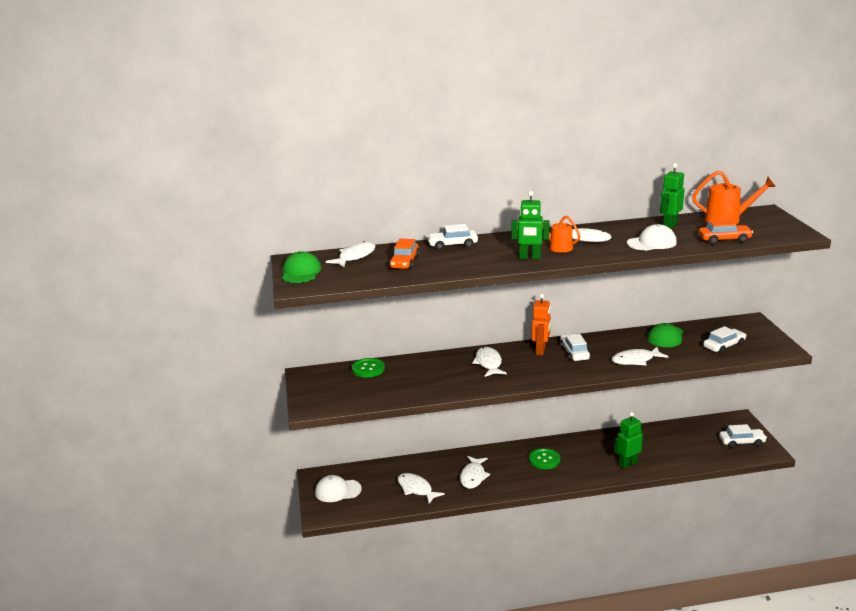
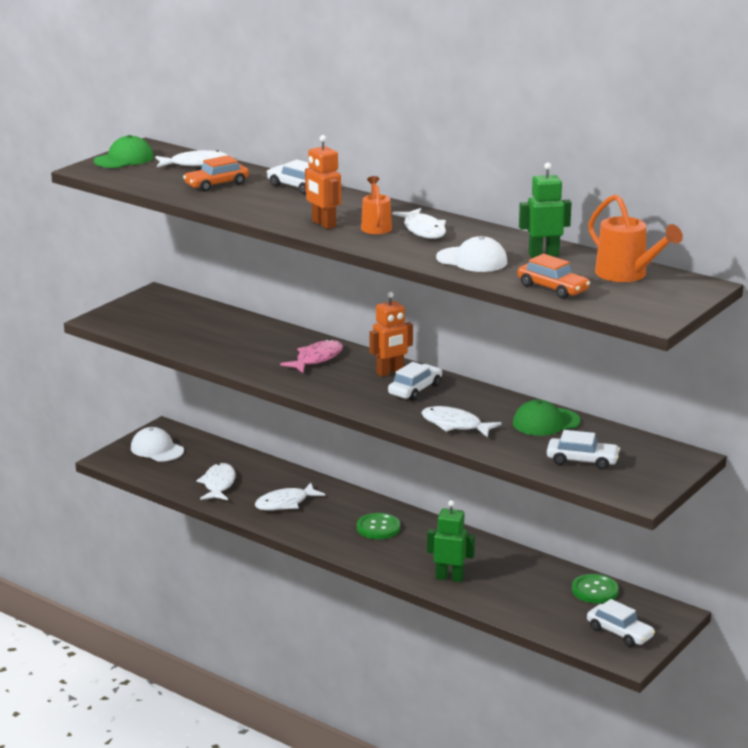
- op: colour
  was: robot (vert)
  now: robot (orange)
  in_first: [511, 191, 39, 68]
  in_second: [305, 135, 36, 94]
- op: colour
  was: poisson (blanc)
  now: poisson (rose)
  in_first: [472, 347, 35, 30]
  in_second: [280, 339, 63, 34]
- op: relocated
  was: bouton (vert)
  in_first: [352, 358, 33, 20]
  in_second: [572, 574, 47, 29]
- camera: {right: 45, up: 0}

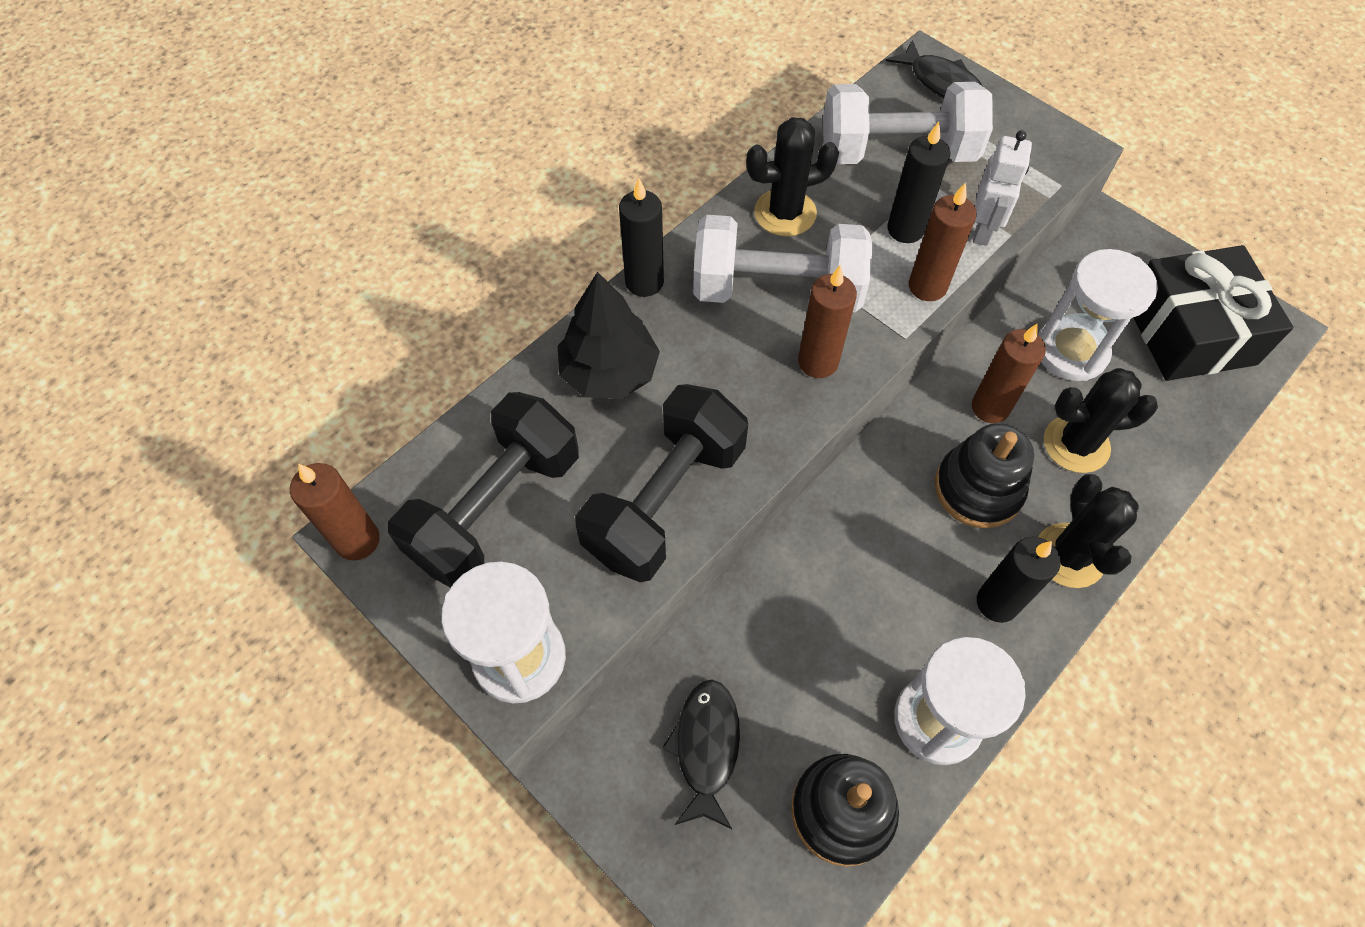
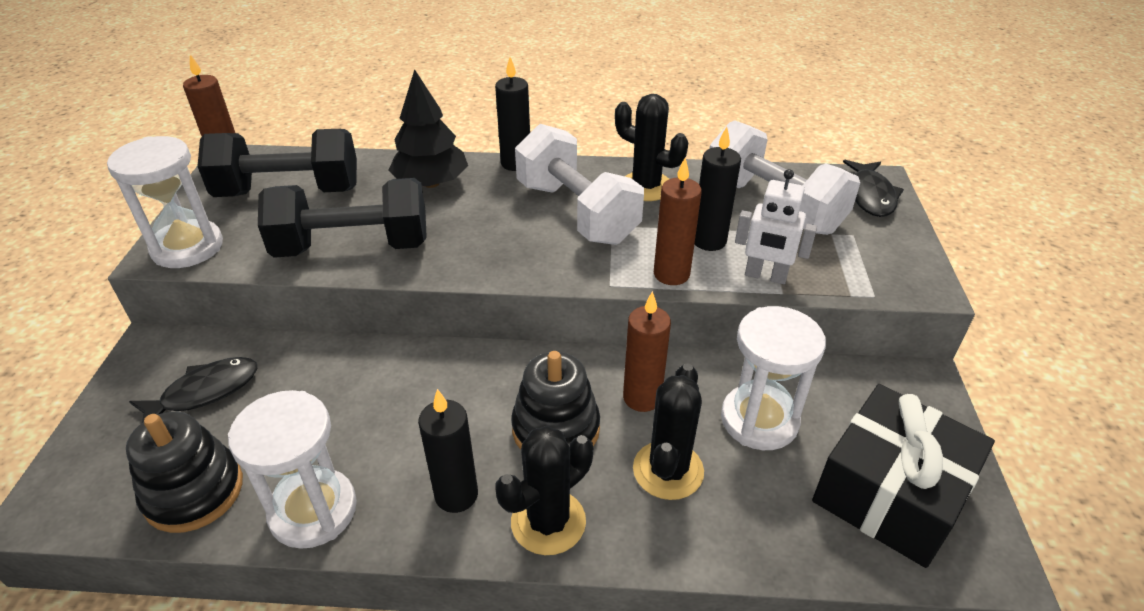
- op: spun
  was: robot (blanc)
  in_first: [973, 130, 59, 116]
  in_second: [735, 169, 82, 115]
  clockwise: 45
- op: missing
  was: bougie (marron)
  in_first: [798, 265, 59, 113]
- op: spun
  was: cactus (noir)
  in_first: [1044, 368, 114, 105]
  in_second: [633, 364, 71, 136]
  clockwise: 60
- camera: {right: 50, up: -20}

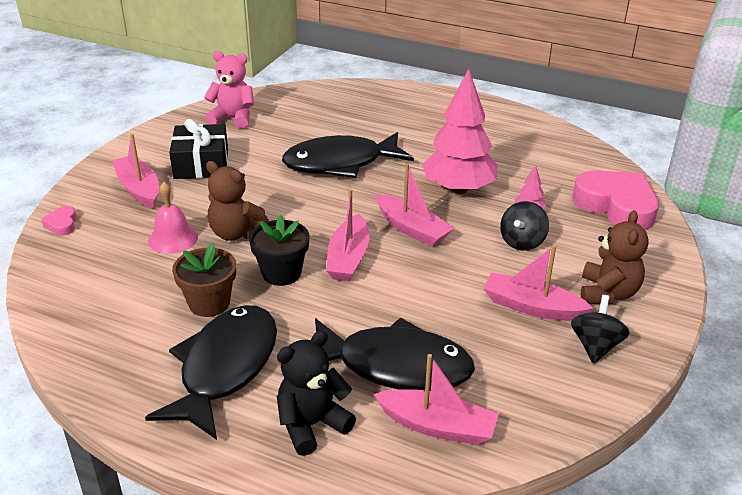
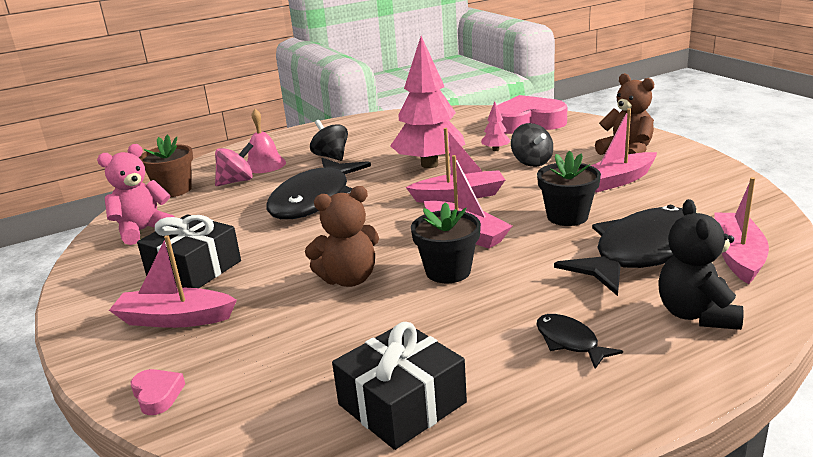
- op: relocated
  was: cloche (rose)
  in_first: [148, 182, 50, 72]
  in_second: [247, 109, 39, 64]
- op: spun
  was: cœur (rose)
  in_first: [41, 206, 36, 30]
  in_second: [131, 369, 54, 46]
  clockwise: -150
- op: relocated
  was: pot de fleurs (marron)
  in_first: [172, 243, 64, 74]
  in_second: [139, 134, 54, 63]
- op: relocated
  was: toupie (noir)
  in_first: [571, 295, 59, 69]
  in_second: [310, 120, 38, 41]
- op: size
  was: poisson (noir)
  in_first: [145, 305, 132, 135]
  in_second: [536, 314, 87, 55]
  ratio: 0.44
- op: spun
  was: bateau (rose)
  in_first: [374, 354, 125, 91]
  in_second: [714, 177, 55, 107]
  clockwise: -45
- op: appeared
  now: toupie (rose)
  in_second: [215, 143, 38, 43]
- op: appeared
  now: pot de fleurs (noir)
  in_second: [537, 151, 64, 75]
- op: appeared
  now: cadeau (noir)
  in_second: [332, 322, 135, 128]
- camera: {right: -50, up: -10}

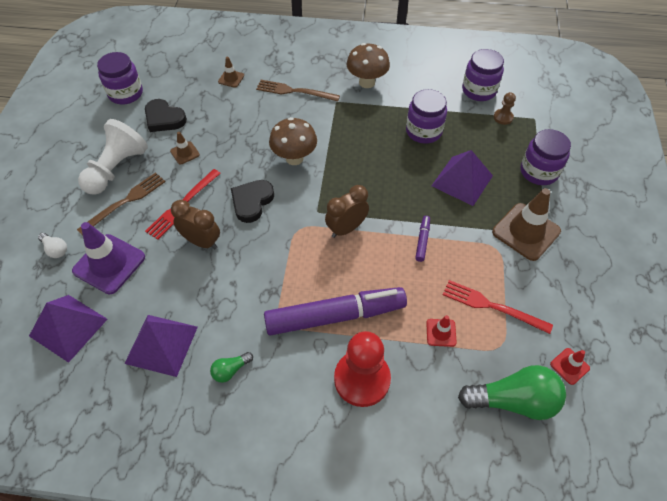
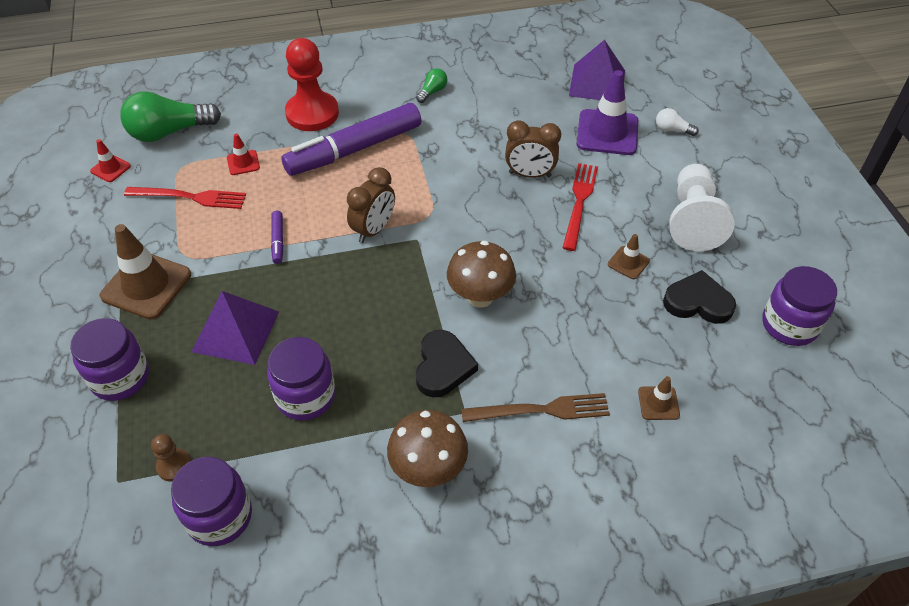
- op: missing
  was: fourchette (marron)
  in_first: [77, 172, 89, 64]
- op: relocated
  was: cœur (noir)
  in_first: [231, 180, 43, 43]
  in_second: [416, 330, 62, 67]
- op: missing
  was: pyramide (violet)
  in_first: [124, 315, 74, 62]
- camera: {right: 160, up: -5}

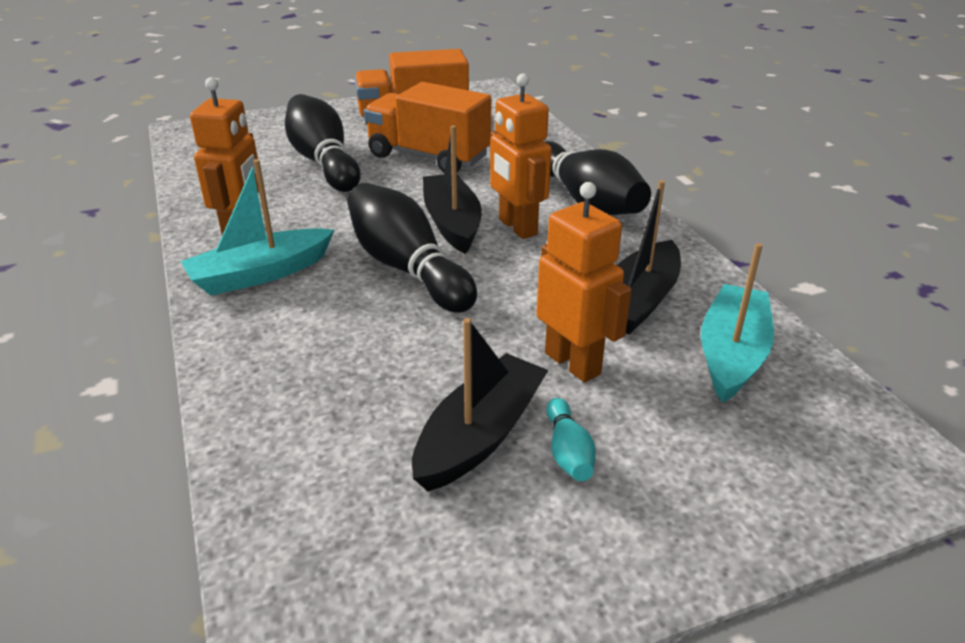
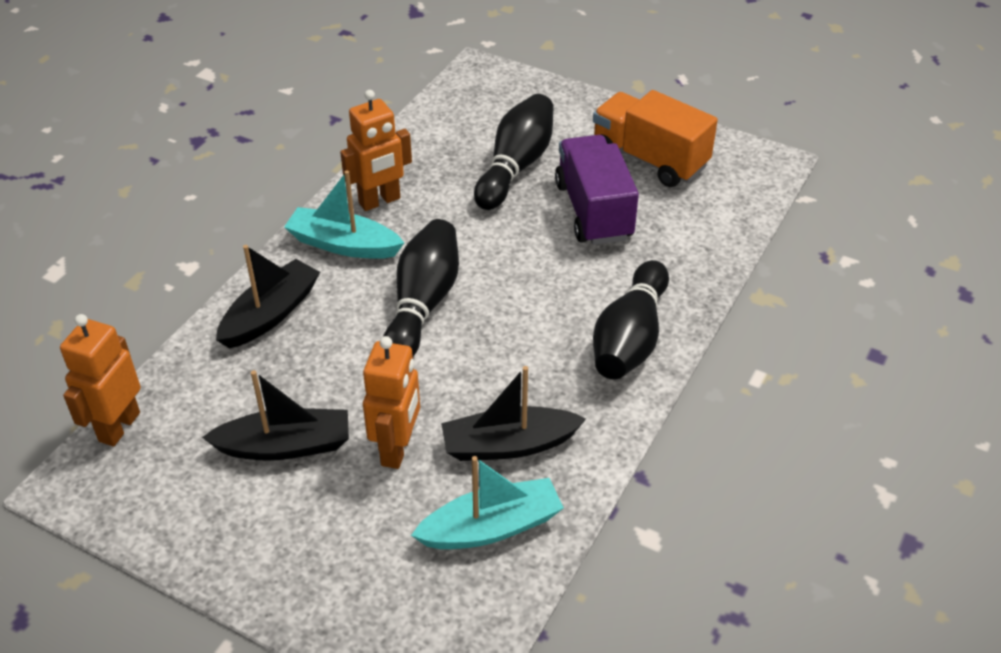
- op: relocated
  was: robot (orange)
  in_first: [490, 74, 62, 165]
  in_second: [60, 314, 81, 132]
- op: colour
  was: camion (orange)
  now: camion (violet)
  in_first: [364, 82, 127, 91]
  in_second: [555, 135, 84, 110]
- op: relocated
  was: bateau (noir)
  in_first: [423, 126, 59, 128]
  in_second: [216, 245, 104, 104]
- op: missing
  was: quille (turquoise)
  in_first: [546, 398, 50, 83]
- camera: {right: 50, up: 10}

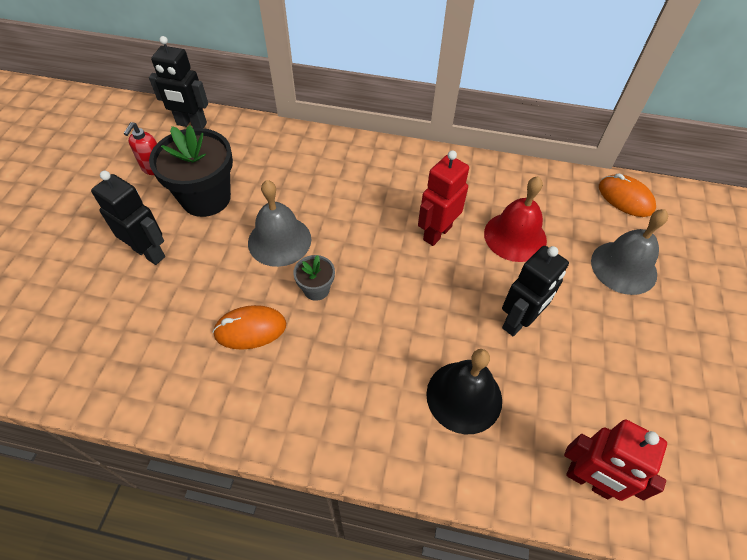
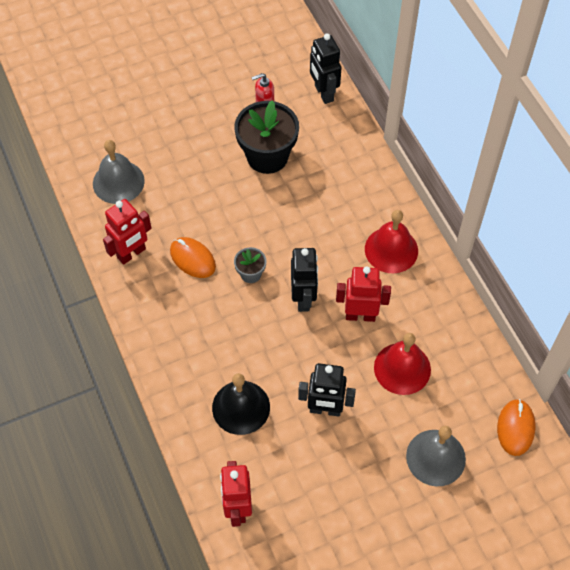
- op: relocated
  was: robot (noir)
  in_first: [91, 171, 74, 94]
  in_second: [291, 248, 27, 64]
- op: relocated
  was: cloche (gris)
  in_first: [248, 180, 63, 87]
  in_second: [93, 140, 52, 64]
- op: appeared
  now: robot (rouge)
  in_second: [103, 199, 49, 66]
- op: appeared
  now: cloche (rouge)
  in_second: [365, 210, 53, 63]
- camera: {right: 55, up: 5}

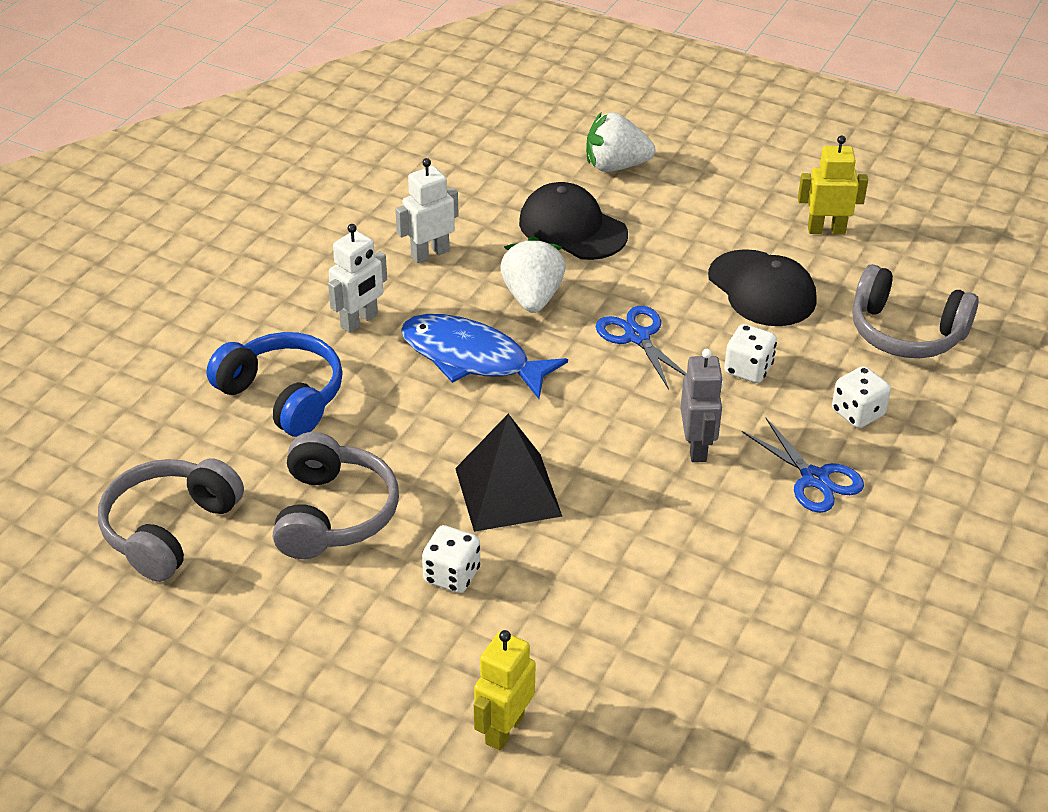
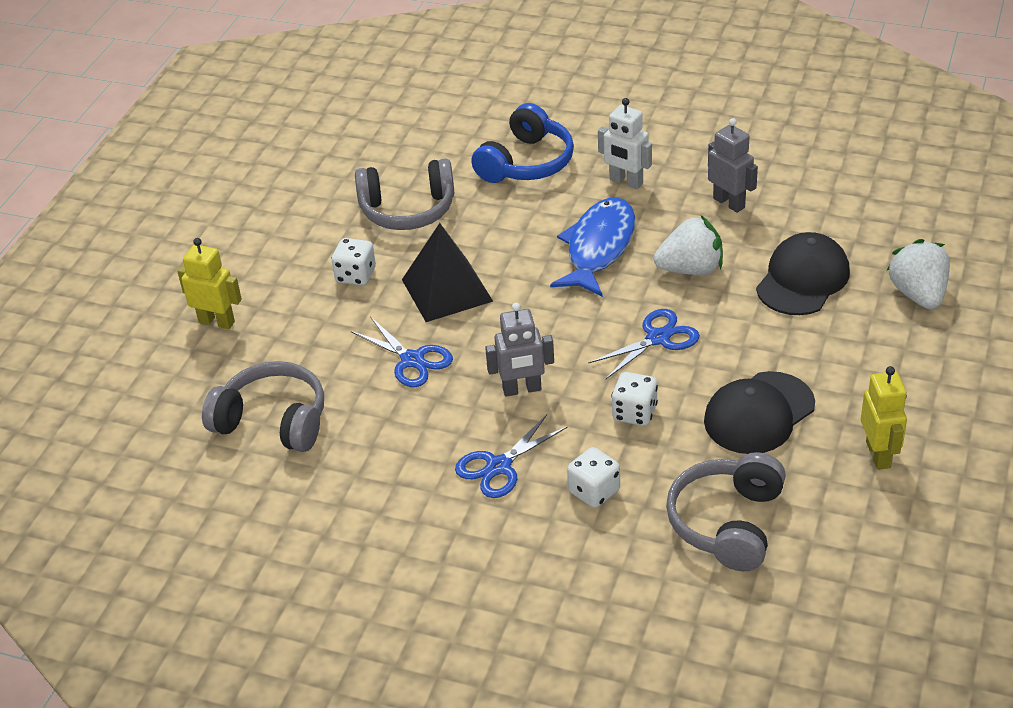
- op: colour
  was: robot (blanc)
  now: robot (gris)
  in_first: [395, 158, 64, 105]
  in_second: [708, 118, 50, 95]
- op: relocated
  was: casque audio (gris)
  in_first: [98, 458, 146, 124]
  in_second: [202, 361, 122, 91]
- op: appeared
  now: ciseaux (bleu)
  in_second: [351, 317, 102, 70]
- camera: {right: 85, up: 0}

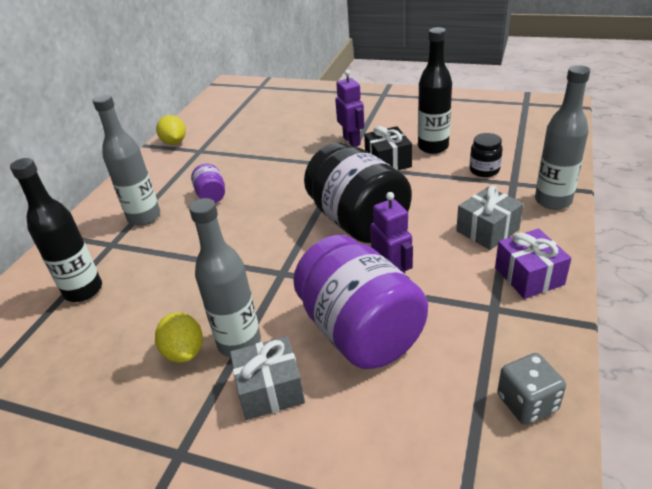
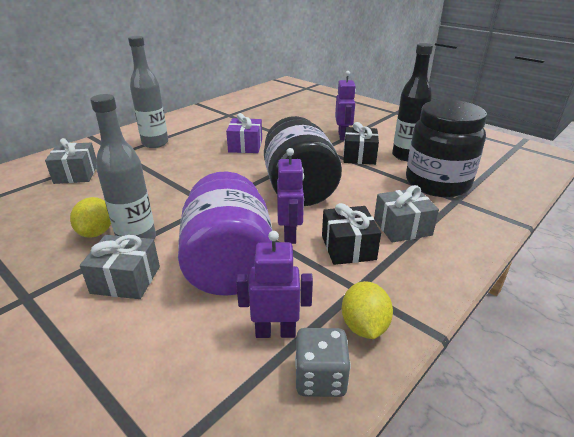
- op: missing
  was: bouteille (gris)
  in_first: [535, 65, 55, 145]
- op: relocated
  was: citron (jaune)
  in_first: [156, 115, 30, 30]
  in_second: [342, 281, 51, 58]
- op: size
  was: bocal (noir)
  in_first: [470, 133, 33, 44]
  in_second: [406, 100, 81, 97]
  ratio: 2.28
- op: exchanged
  was: bouteille (noir)
  now: cadeau (gris)
  in_first: [10, 158, 92, 144]
  in_second: [45, 138, 52, 46]
- op: missing
  was: bocal (violet)
  in_first: [191, 164, 34, 39]
- op: relocated
  was: cadeau (violet)
  in_first: [495, 228, 77, 71]
  in_second: [226, 113, 36, 40]
- op: appeared
  now: cadeau (noir)
  in_second: [322, 203, 59, 62]
- op: appeared
  now: robot (violet)
  in_second: [236, 231, 77, 107]
- camera: {right: 20, up: -5}

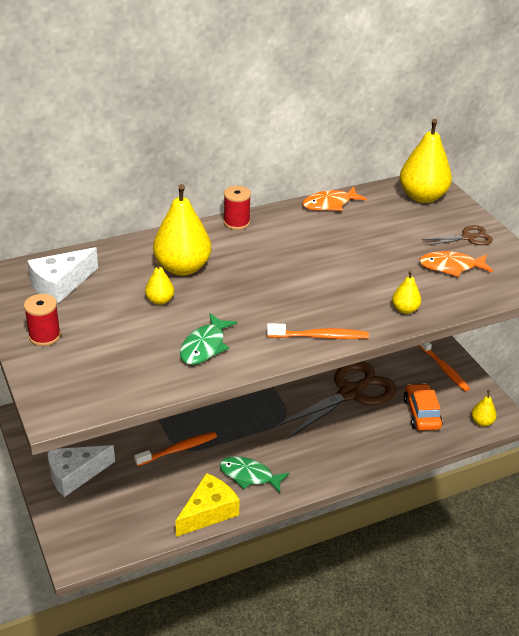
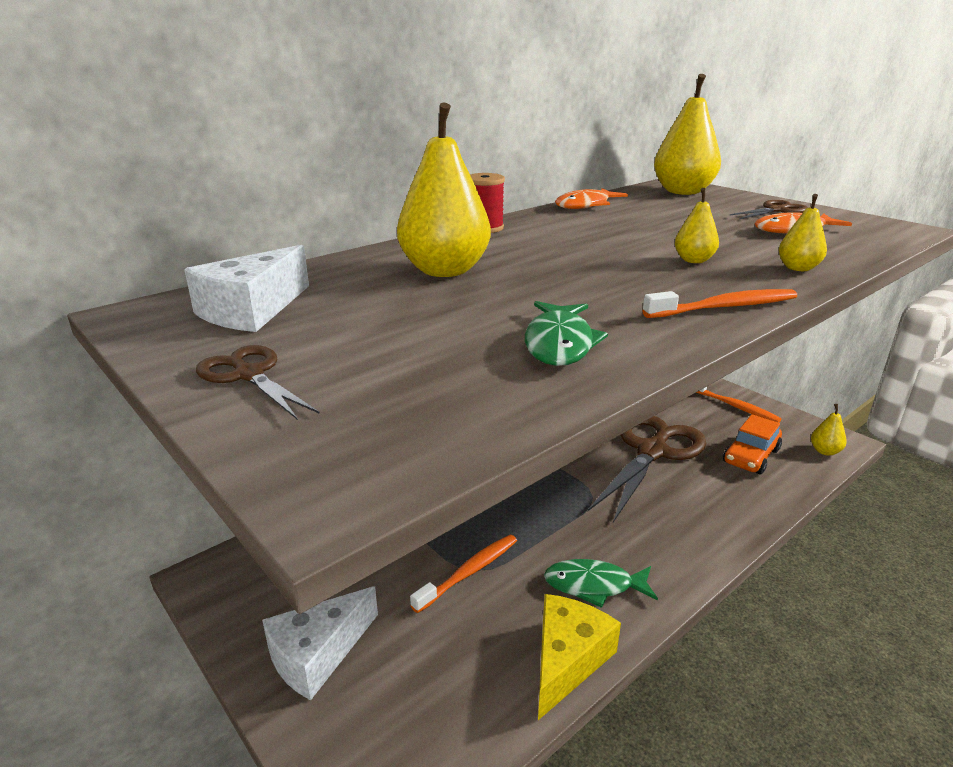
- op: relocated
  was: poire (jaune)
  in_first: [145, 260, 29, 45]
  in_second: [675, 188, 44, 75]
- op: exchanged
  was: bobine (rouge)
  now: ciseaux (marron)
  in_first: [24, 294, 37, 52]
  in_second: [196, 345, 124, 75]
- op: spun
  was: voiture (orange)
  in_first: [403, 383, 40, 48]
  in_second: [723, 414, 59, 60]
  clockwise: -120
- camera: {right: -15, up: -10}

